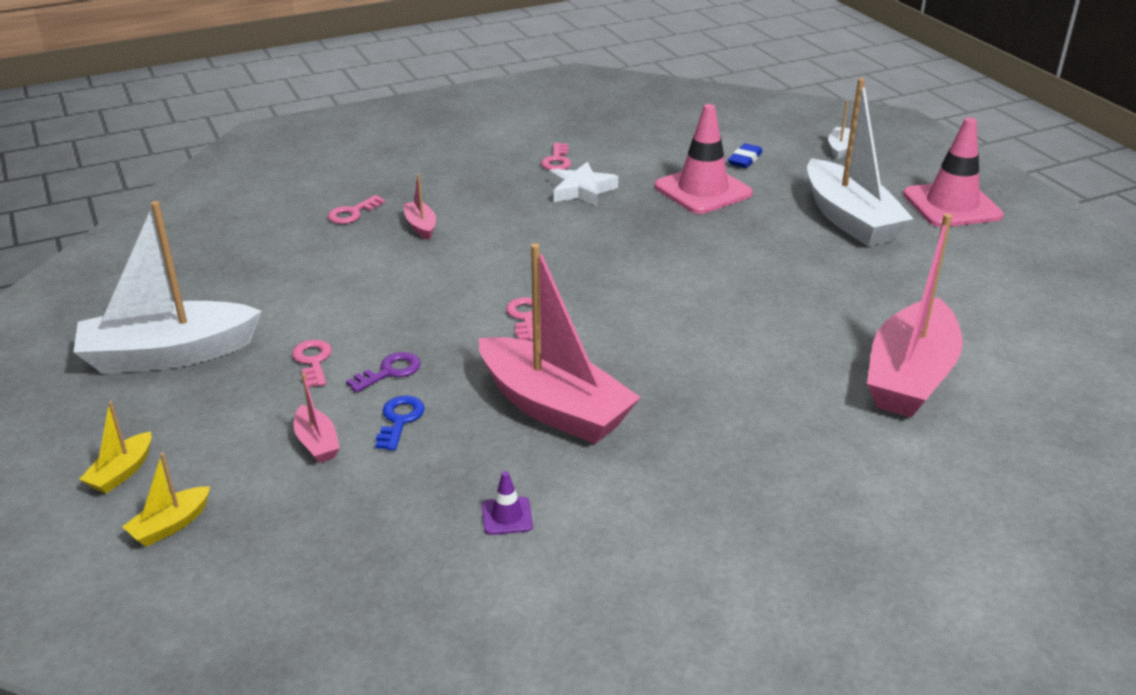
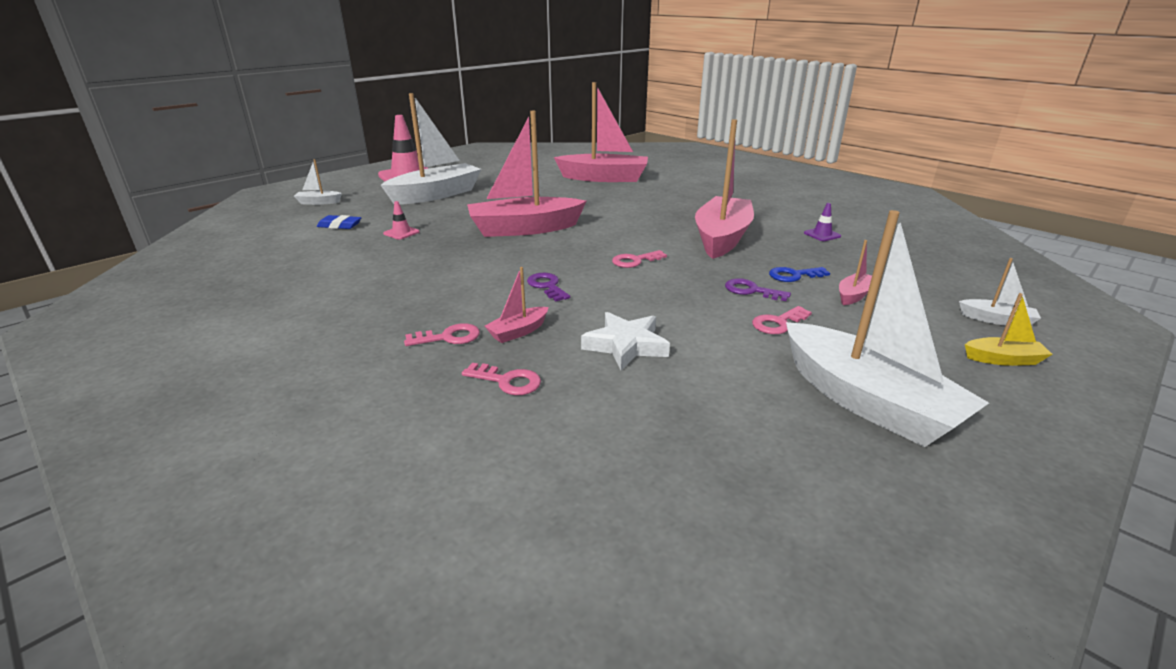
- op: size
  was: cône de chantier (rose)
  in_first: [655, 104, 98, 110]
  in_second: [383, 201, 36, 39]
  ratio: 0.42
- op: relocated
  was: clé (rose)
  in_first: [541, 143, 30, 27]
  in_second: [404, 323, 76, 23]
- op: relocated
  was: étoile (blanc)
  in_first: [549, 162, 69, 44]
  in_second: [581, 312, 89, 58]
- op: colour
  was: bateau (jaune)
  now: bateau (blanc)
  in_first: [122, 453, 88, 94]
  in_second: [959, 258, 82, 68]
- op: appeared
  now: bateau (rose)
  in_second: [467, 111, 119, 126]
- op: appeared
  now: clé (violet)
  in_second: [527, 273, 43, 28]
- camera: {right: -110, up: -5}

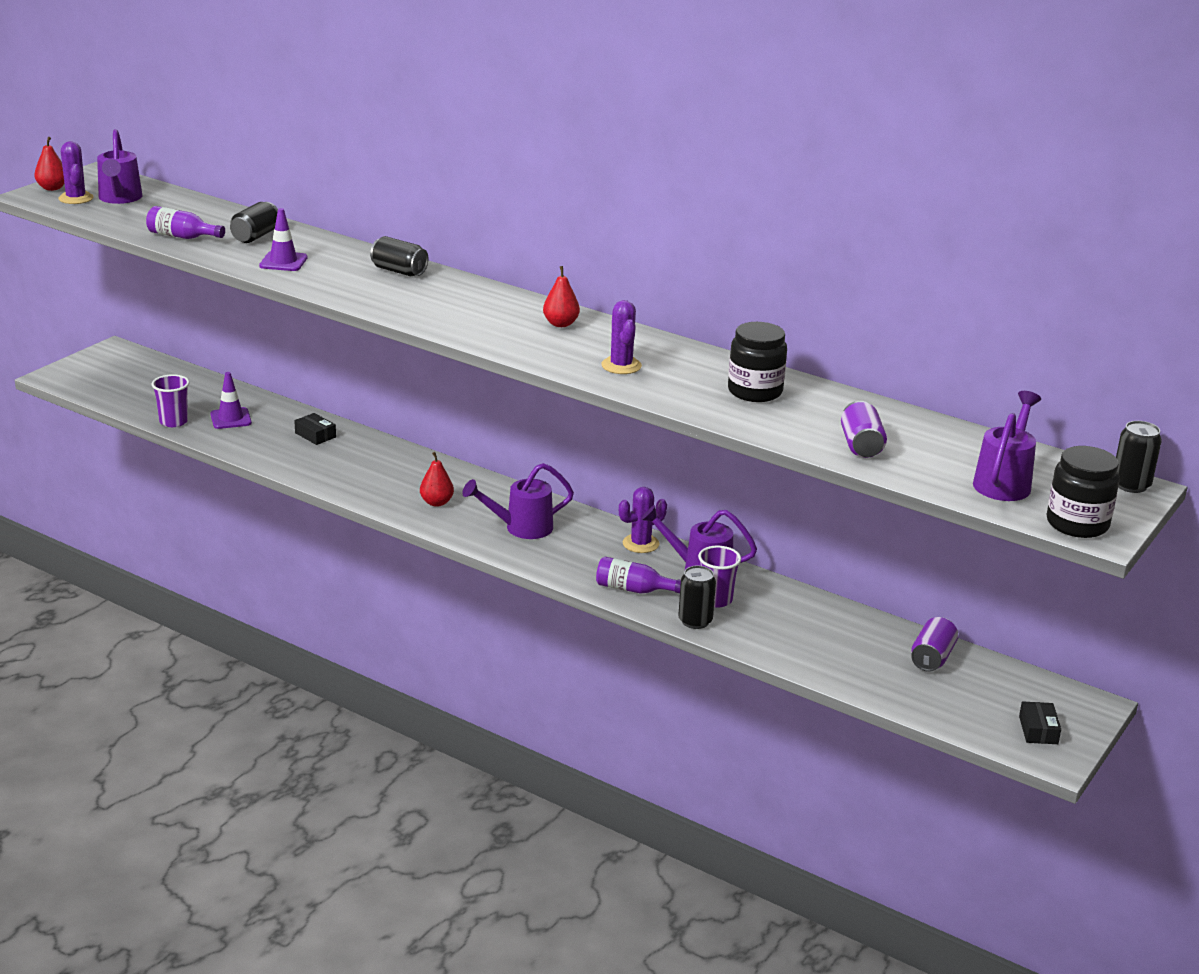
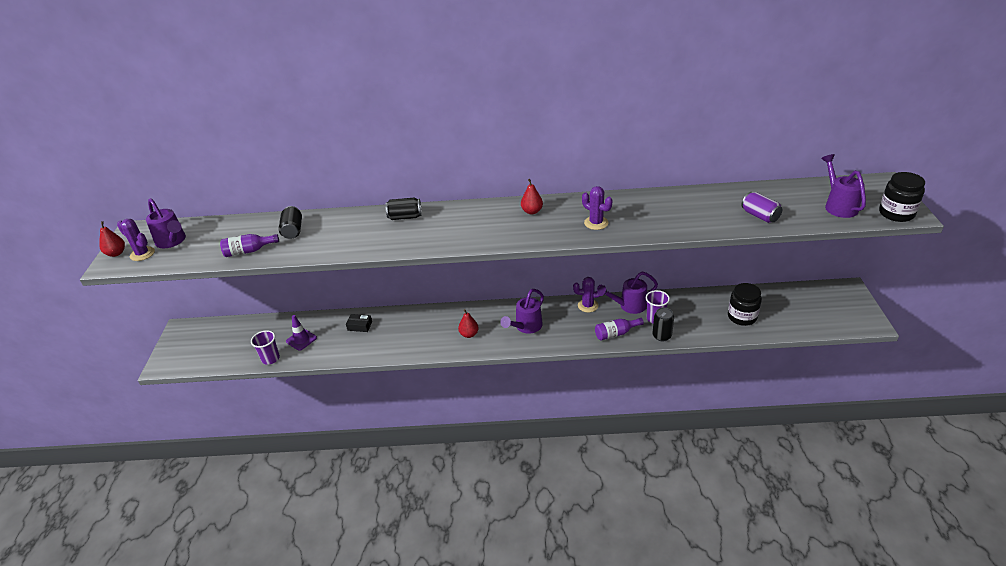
- op: missing
  was: cône de chantier (violet)
  in_first: [259, 208, 49, 63]
- op: relocated
  was: bocal (noir)
  in_first: [728, 322, 59, 80]
  in_second: [728, 283, 34, 43]
- op: missing
  was: canette (noir)
  in_first: [1116, 421, 46, 72]
- op: spun
  was: cactus (violet)
  in_first: [619, 487, 48, 66]
  in_second: [573, 277, 29, 35]
  clockwise: 60
- op: missing
  was: canette (violet)
  in_first: [911, 617, 47, 55]
- op: missing
  was: boîte (noir)
  in_first: [1019, 701, 42, 43]
- camera: {right: -30, up: 10}

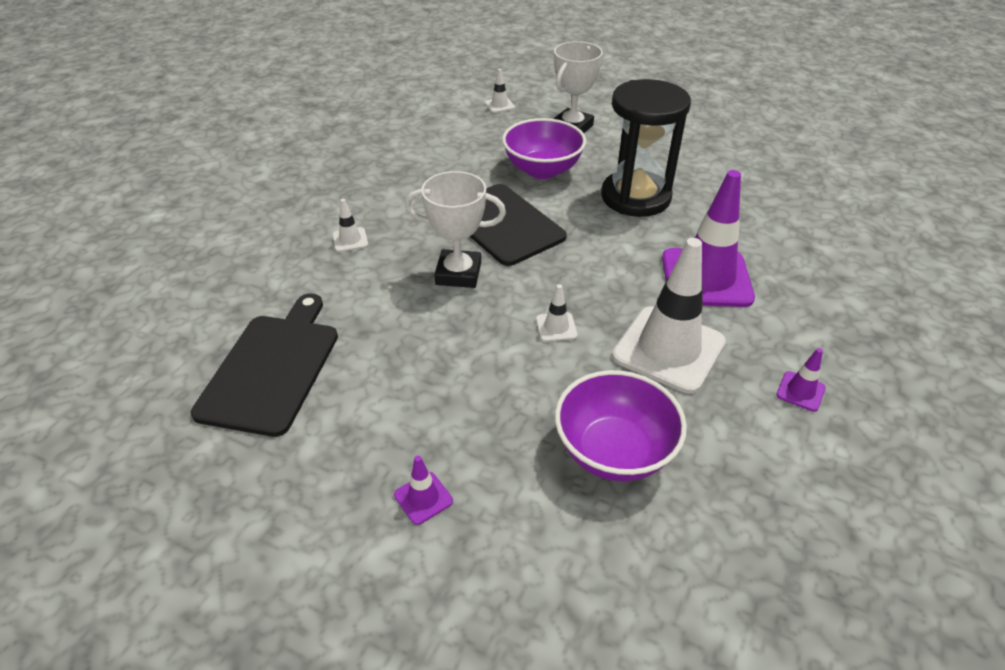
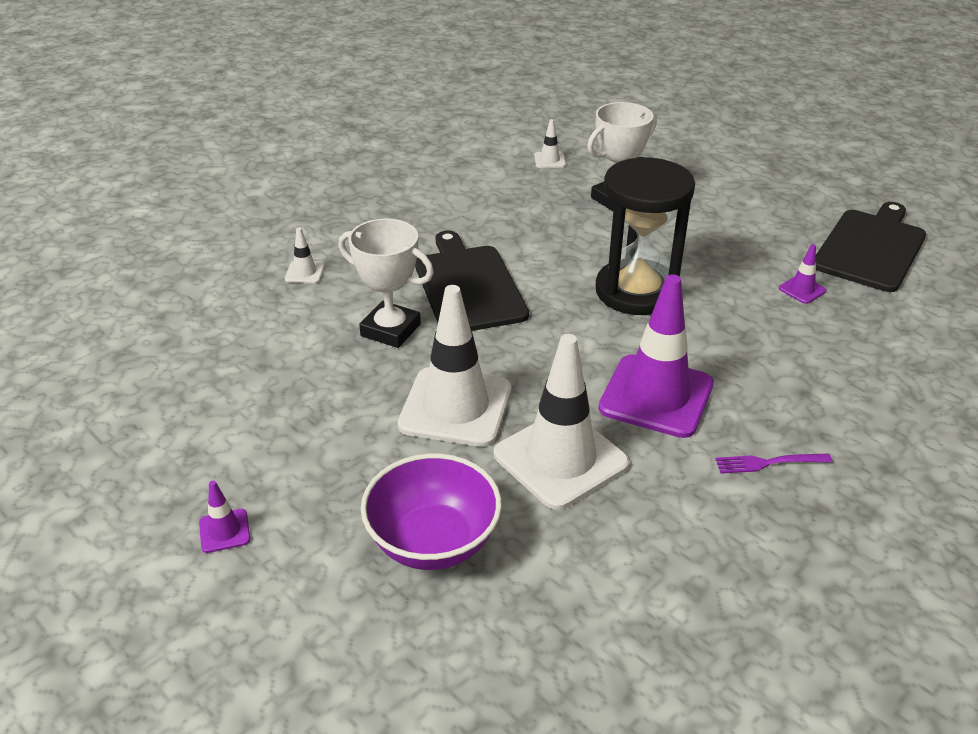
- op: missing
  was: bol (violet)
  in_first: [502, 118, 84, 61]
- op: size
  was: cône de chantier (blanc)
  in_first: [536, 284, 42, 58]
  in_second: [398, 285, 113, 162]
  ratio: 2.38
- op: relocated
  was: planche à découper (noir)
  in_first: [191, 294, 147, 143]
  in_second: [816, 202, 110, 90]
- op: relocated
  was: cône de chantier (violet)
  in_first: [776, 348, 50, 64]
  in_second: [779, 244, 47, 60]
- op: appeared
  now: fourchette (violet)
  in_second: [715, 454, 117, 20]
- camera: {right: 20, up: -5}

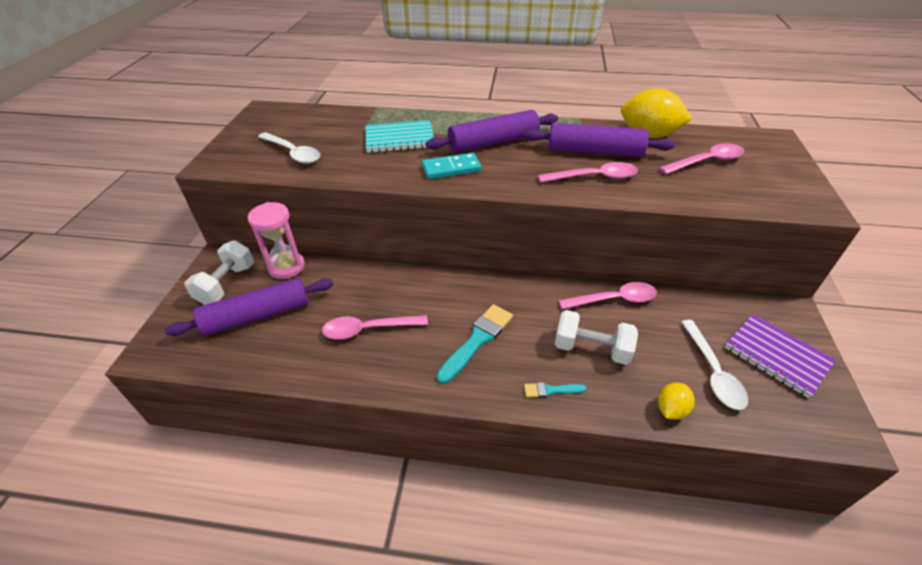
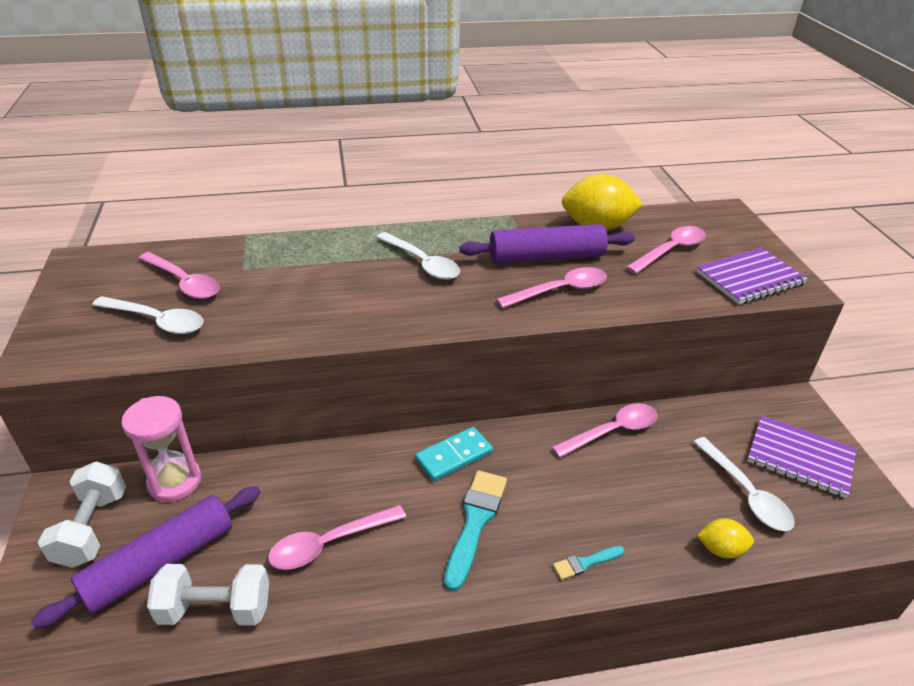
- op: exchanged
  was: rouleau à pâtisserie (violet)
  now: cuillère (blanc)
  in_first: [426, 110, 132, 43]
  in_second: [376, 232, 84, 48]
- op: missing
  was: carnet (turquoise)
  in_first: [365, 120, 69, 33]
- op: relocated
  was: domino (turquoise)
  in_first: [422, 153, 59, 26]
  in_second: [415, 427, 78, 54]
- op: relocated
  was: haltère (blanc)
  in_first: [555, 310, 83, 55]
  in_second: [147, 564, 122, 61]
- op: spun
  was: citron (jaune)
  in_first: [658, 383, 37, 37]
  in_second: [697, 518, 57, 40]
  clockwise: 75
- op: appeared
  now: carnet (violet)
  in_second: [696, 248, 112, 57]
- op: appeared
  now: cuillère (rose)
  in_second: [138, 252, 81, 47]
- camera: {right: -20, up: -5}

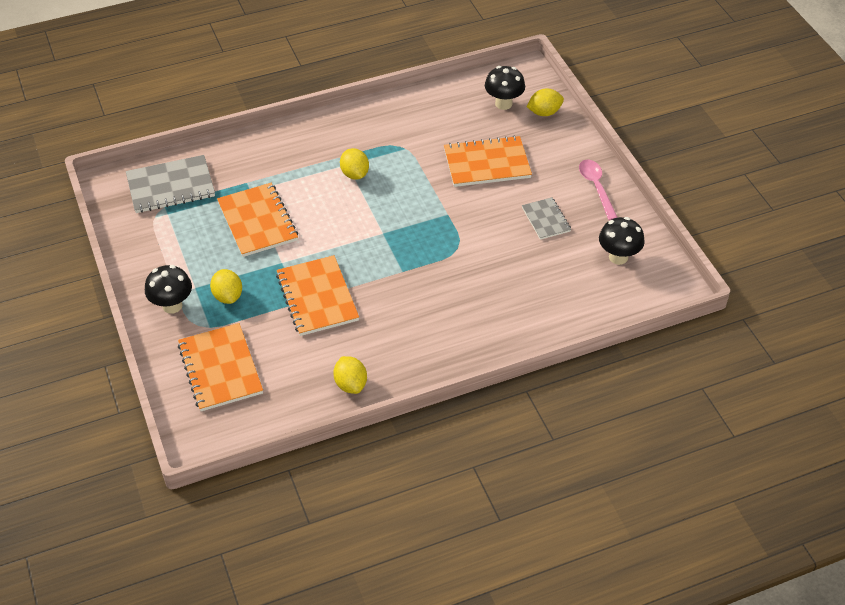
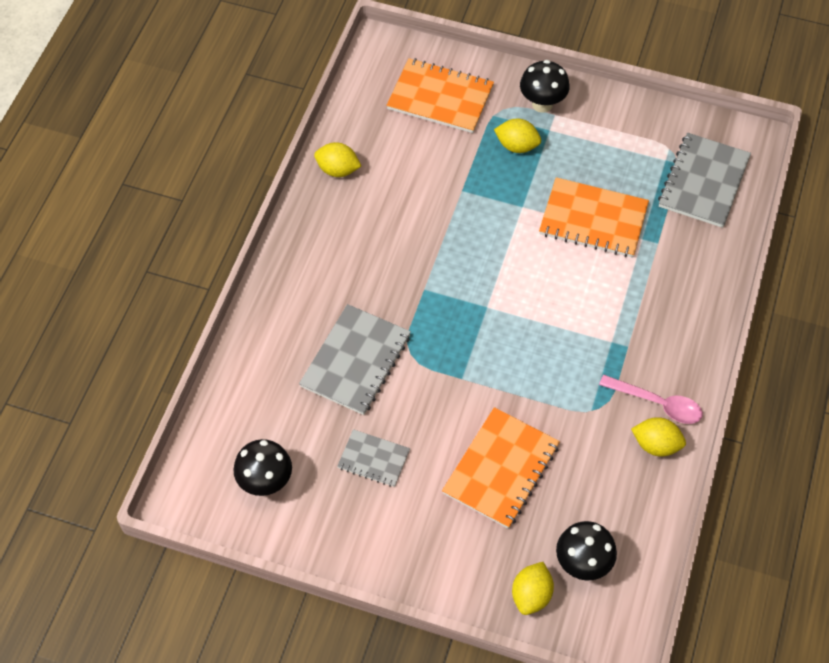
- op: relocated
  was: citron (jaune)
  in_first: [340, 148, 29, 32]
  in_second: [631, 417, 55, 40]
- op: relocated
  was: cuillère (rose)
  in_first: [579, 160, 39, 60]
  in_second: [599, 375, 104, 49]
- op: missing
  was: carnet (orange)
  in_first: [276, 255, 83, 81]
- op: appeared
  now: carnet (gris)
  in_second: [299, 304, 112, 111]
- camera: {right: 130, up: 10}

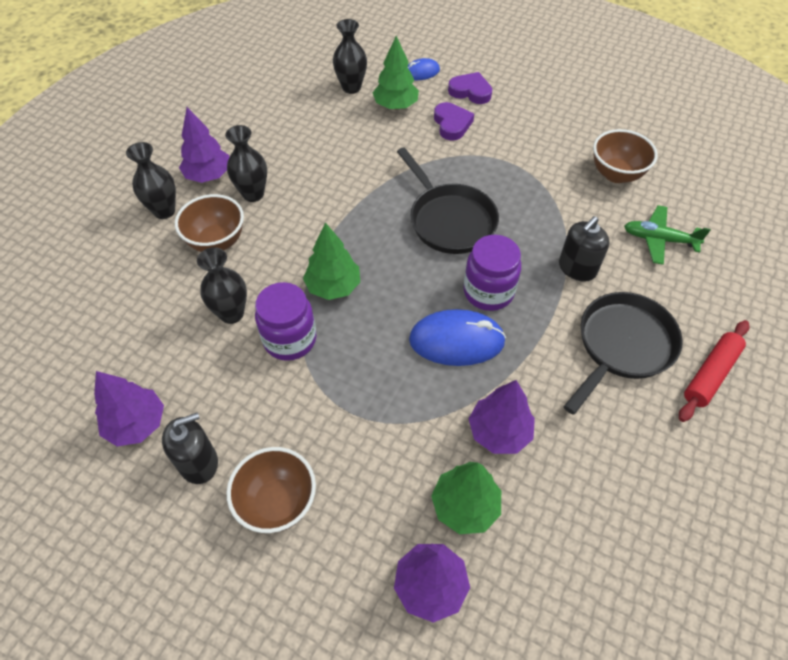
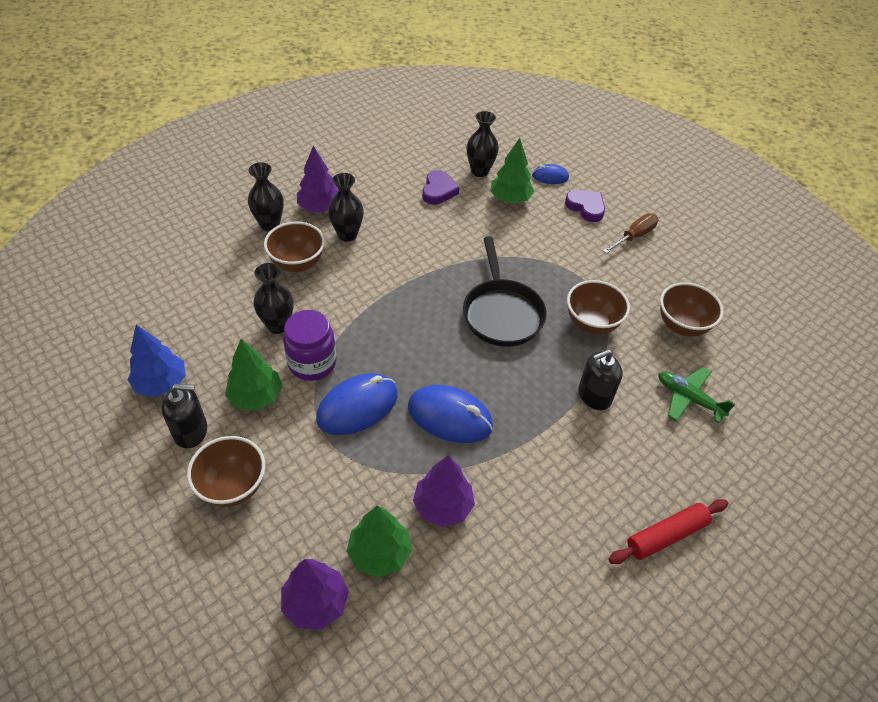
- op: relocated
  was: cœur (violet)
  in_first: [434, 102, 40, 38]
  in_second: [422, 170, 37, 35]
- op: relocated
  was: arbre (vert)
  in_first: [303, 222, 57, 78]
  in_second: [225, 339, 58, 72]
- op: missing
  was: bocal (violet)
  in_first: [463, 235, 58, 76]
- op: missing
  was: poêle (noir)
  in_first: [563, 292, 120, 123]
- op: colour
  was: arbre (violet)
  now: arbre (bleu)
  in_first: [94, 371, 70, 75]
  in_second: [128, 325, 58, 72]
- op: appeared
  now: tournevis (marron)
  in_second: [603, 213, 55, 41]
- op: appeared
  now: bol (marron)
  in_second: [567, 280, 63, 55]
- op: appeared
  now: souris (bleu)
  in_second: [316, 373, 82, 62]
- camera: {right: 20, up: -5}

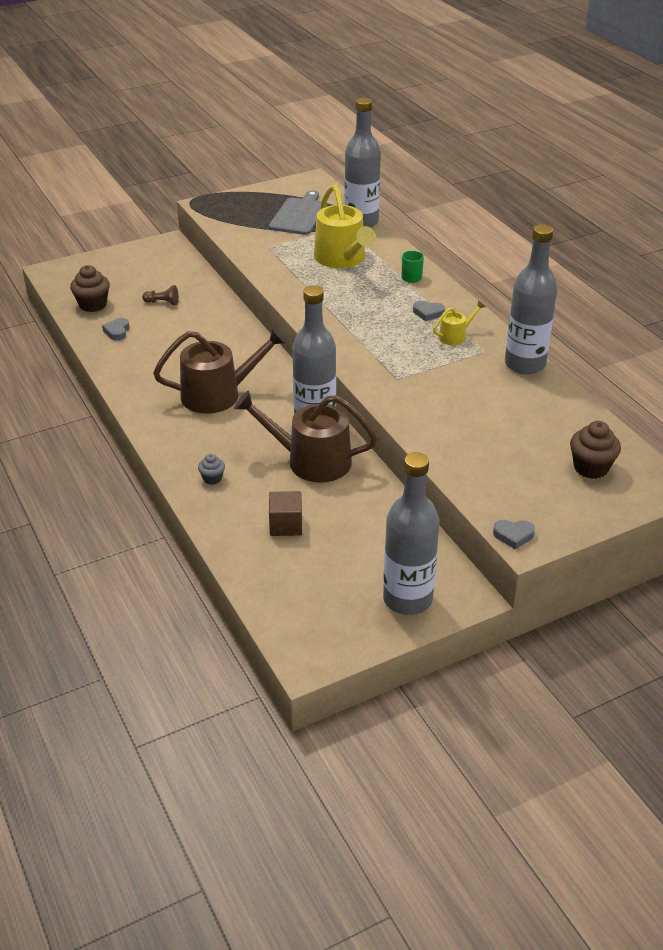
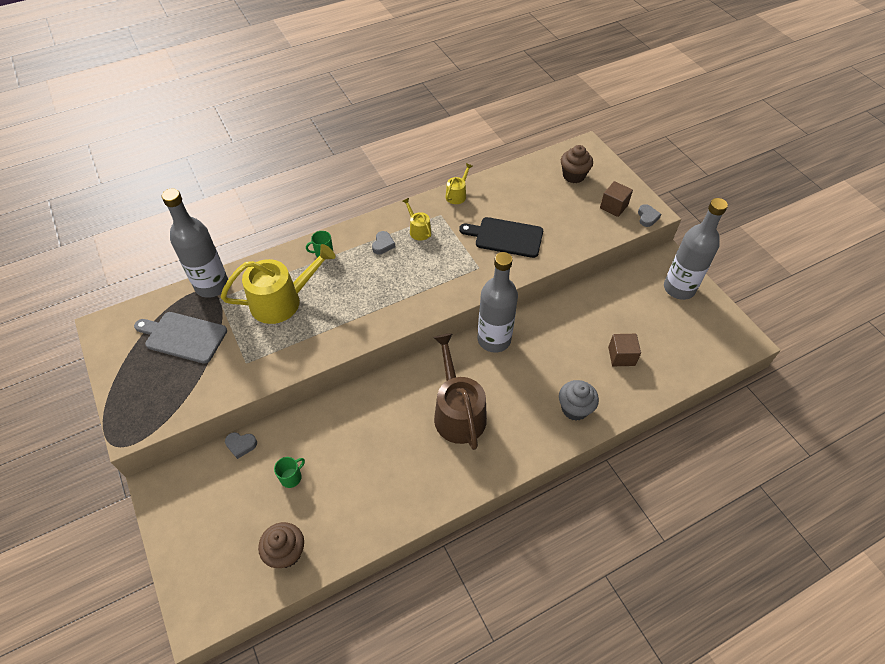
- op: exchanged
  was: bouteille (gris)
  now: arrosoir (jaune)
  in_first: [505, 224, 53, 150]
  in_second: [446, 163, 27, 41]
- op: exchanged
  was: pion (marron)
  now: tasse (vert)
  in_first: [142, 285, 37, 20]
  in_second: [274, 457, 31, 31]
- op: relocated
  was: cœur (gris)
  in_first: [102, 318, 27, 22]
  in_second: [225, 432, 32, 27]
- op: missing
  was: arrosoir (marron)
  in_first: [234, 391, 144, 92]
- op: size
  was: muffin (gris)
  in_first: [198, 454, 27, 31]
  in_second: [559, 380, 40, 41]
  ratio: 1.76
- op: appeared
  now: cube (marron)
  in_second: [600, 181, 33, 36]
- op: appeared
  now: planche à découper (noir)
  in_second: [459, 217, 84, 41]
- camera: {right: -90, up: 15}

